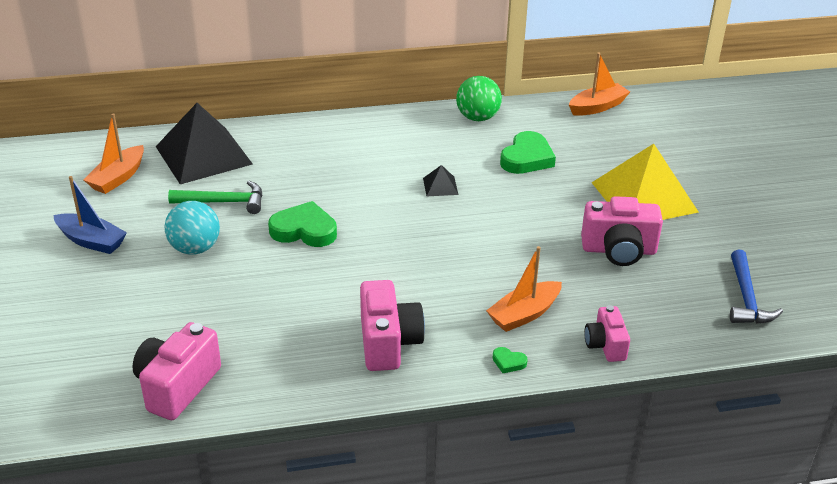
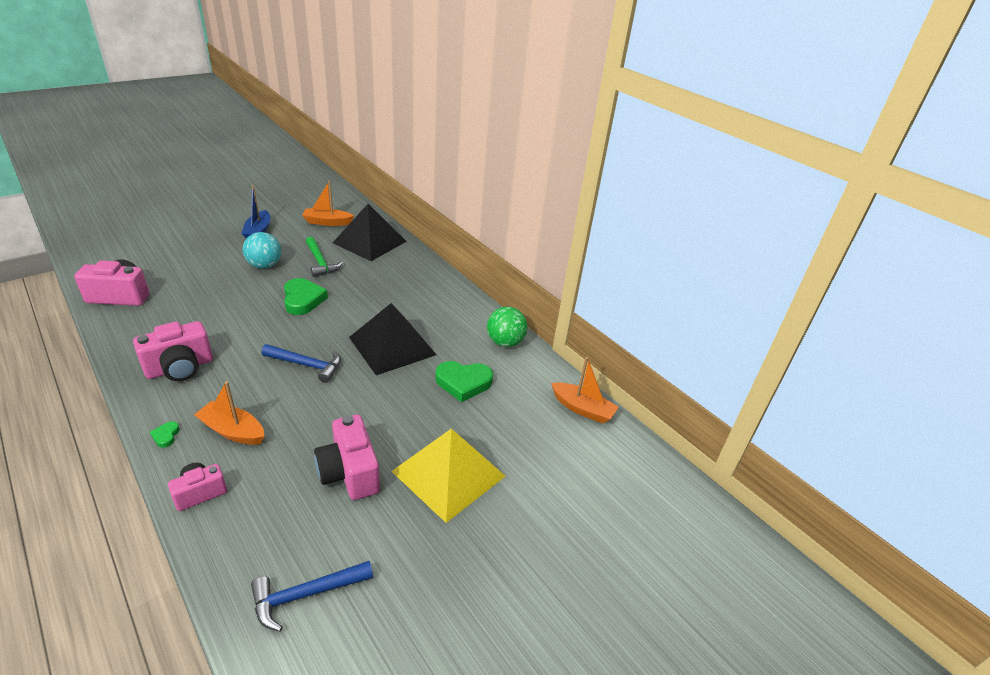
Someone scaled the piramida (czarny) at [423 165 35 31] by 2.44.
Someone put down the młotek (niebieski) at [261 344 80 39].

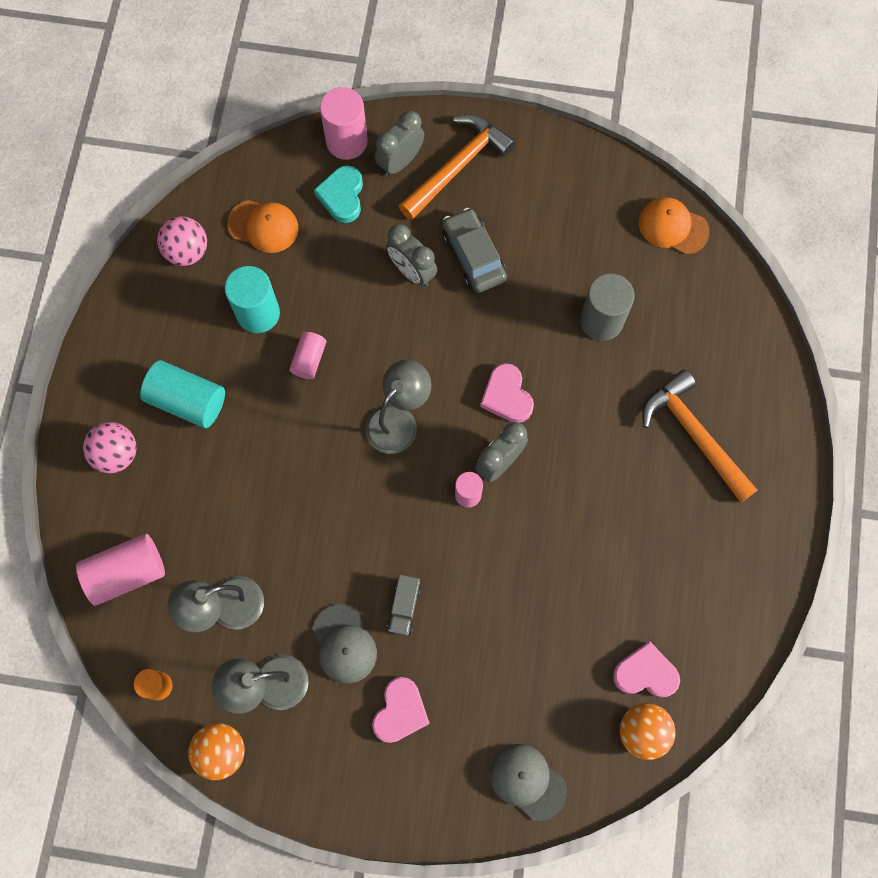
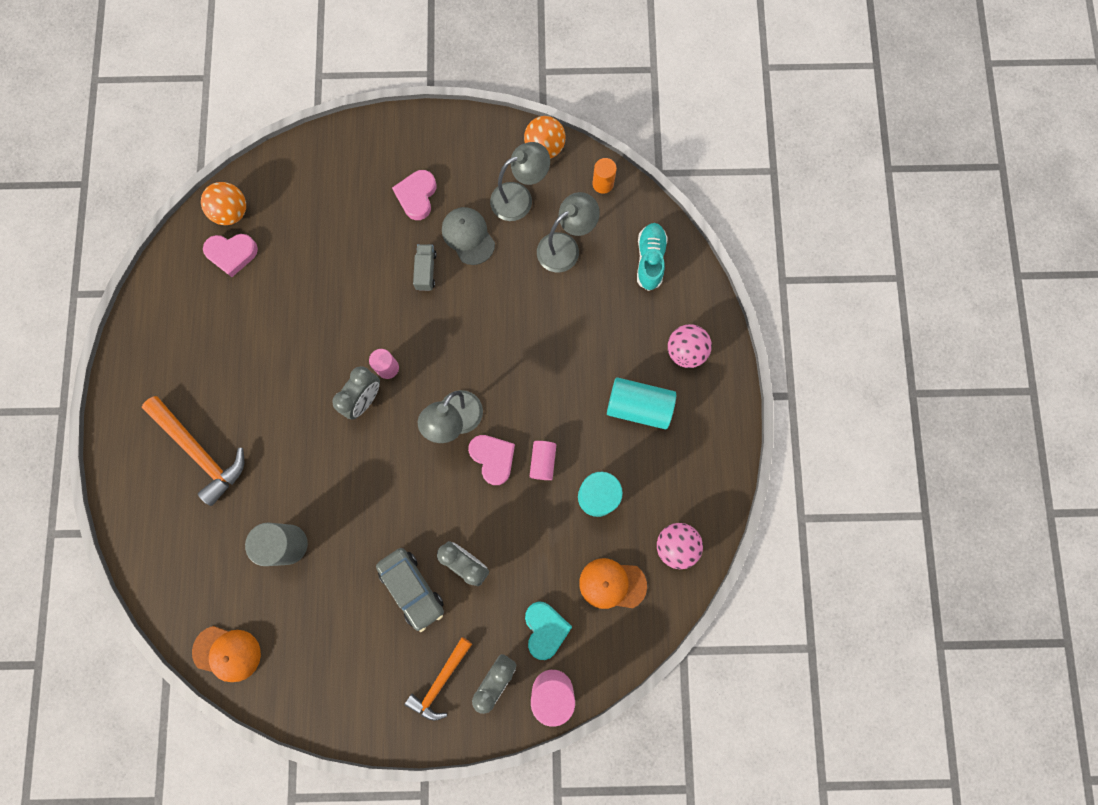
Someone swapped the walec (różowy) at [76 534 89 72] for the but (turkusowy) at [637 223 31 68].
Someone scaled the młotek (pomarańczowy) at [399 115 117 105] by 0.66.
Someone carried the serce (różowy) from [480 363 54 60] to [468 435 47 50].
Someone took away the czapka (szary) at [490 744 77 77].

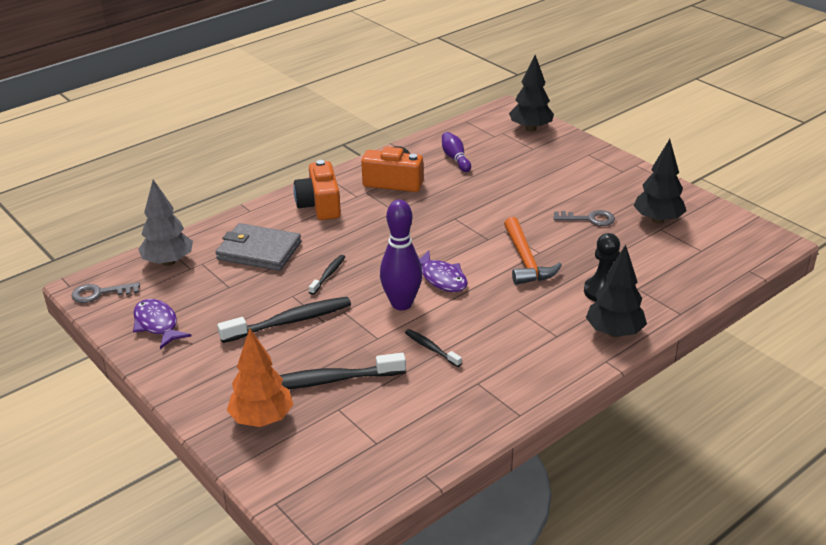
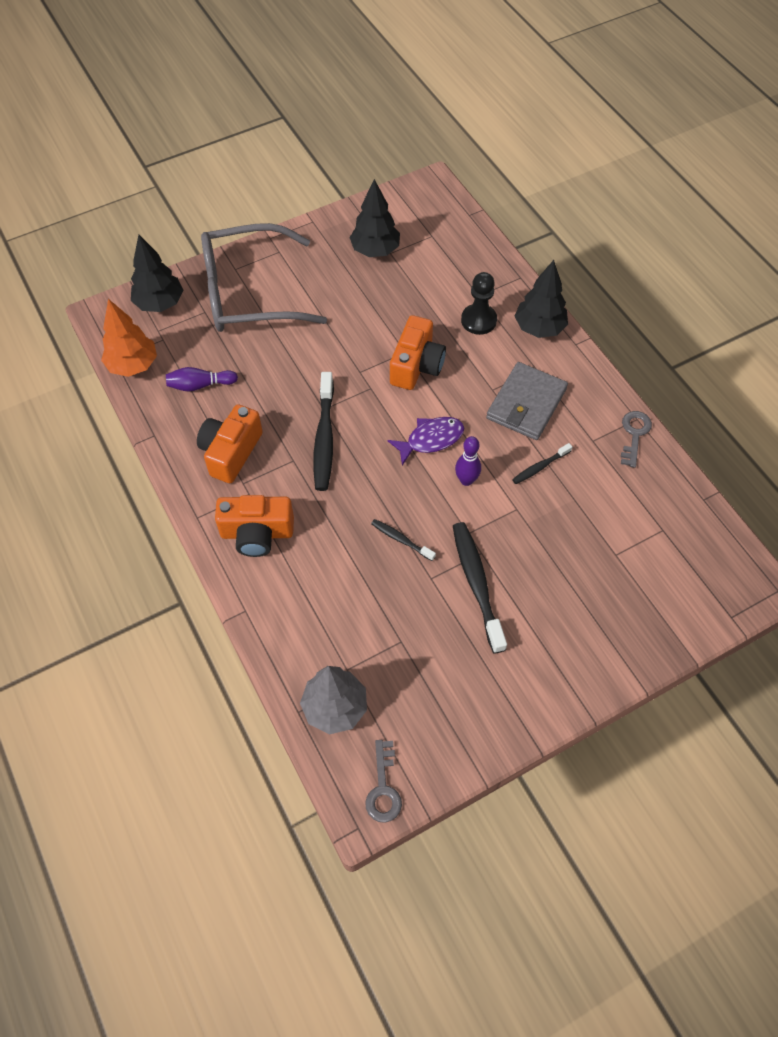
Someone took away the ryba (fioletowy) at [133 299 58 50].
Someone carried the portfel (szary) from [216 223 85 48] to [486 362 82 78].
Someone carried the drzewko (pomarańczowy) from [227 328 66 99] to [101 299 56 78].
Someone carried the szczoteczka do zębów (czarny) from [280 353 126 36] to [313 372 21 119].
Someone scaled the kręgiel (fioletowy) at [380 200 42 110] by 0.60.
Someone swapped the młotek (pomarańczowy) at [504 217 58 68] for the aparat fotograficzny (pomarańczowy) at [390 315 56 75].
Someone carried the klucz (szary) from [553 210 62 16] to [621 411 31 57].
Someone put down the okulary (szary) at [201 223 126 109].

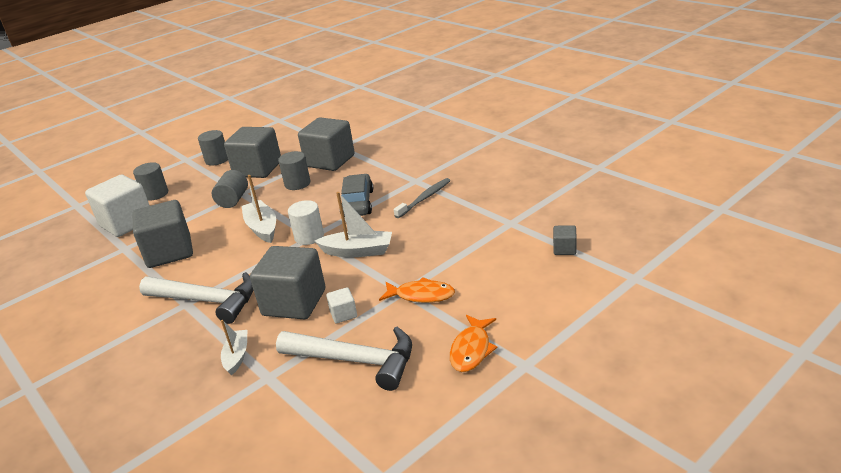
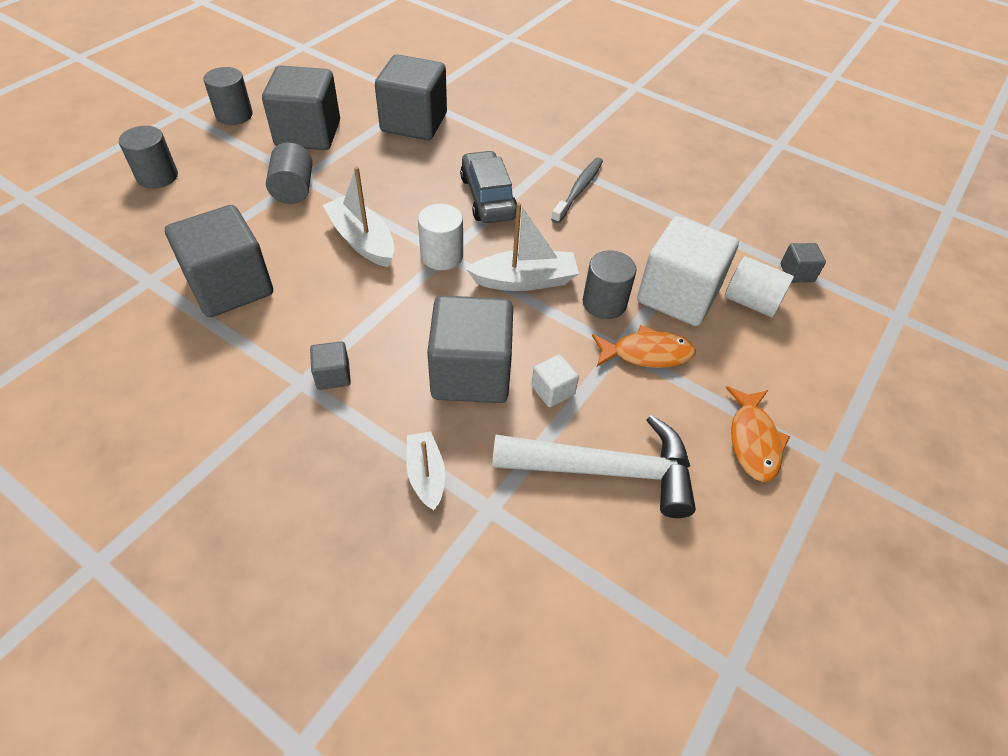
Someone carried the sześcian (biały) from [85 174 65 63] to [637 216 102 110].
Someone swapped the młotek (biały) at [139 272 114 52] for the sześcian (szary) at [310 341 41 49].
Someone carried the walec (szary) from [278 151 33 39] to [583 250 53 69].
Someone put down the walec (biały) at [725 256 69 61].

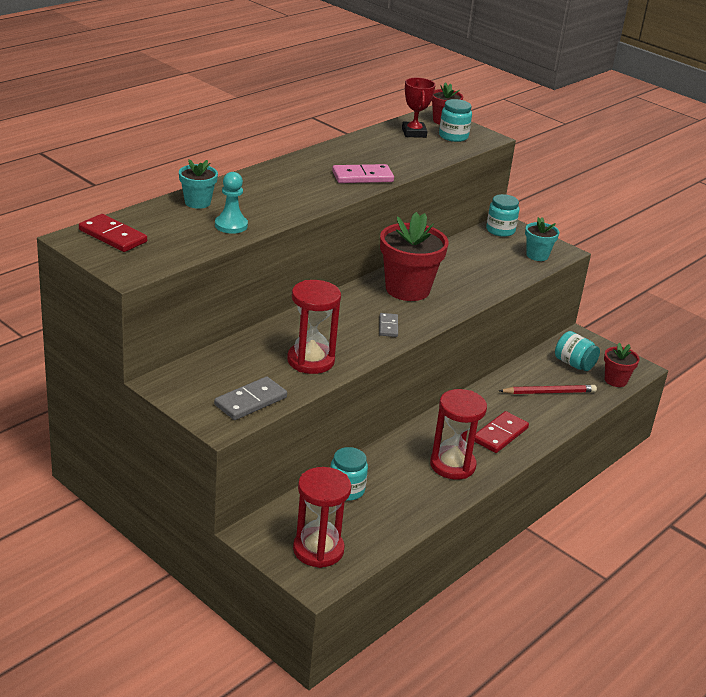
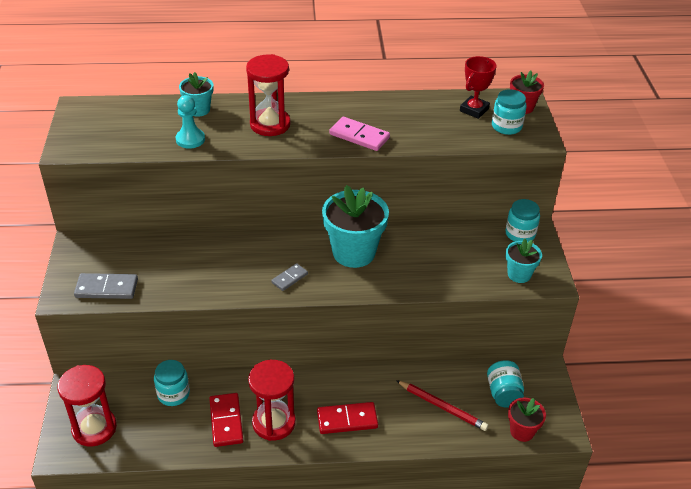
Someone carried the kostka domina (czerwony) from [79 214 68 38] to [209 393 34 54].
Someone carried the klepsydra (czerwony) from [287 280 54 94] to [246 54 45 82].
Someone repainted the doniczka (czerwony) at [380 212 68 89], which became the doniczka (turkusowy) at [322 185 67 83].

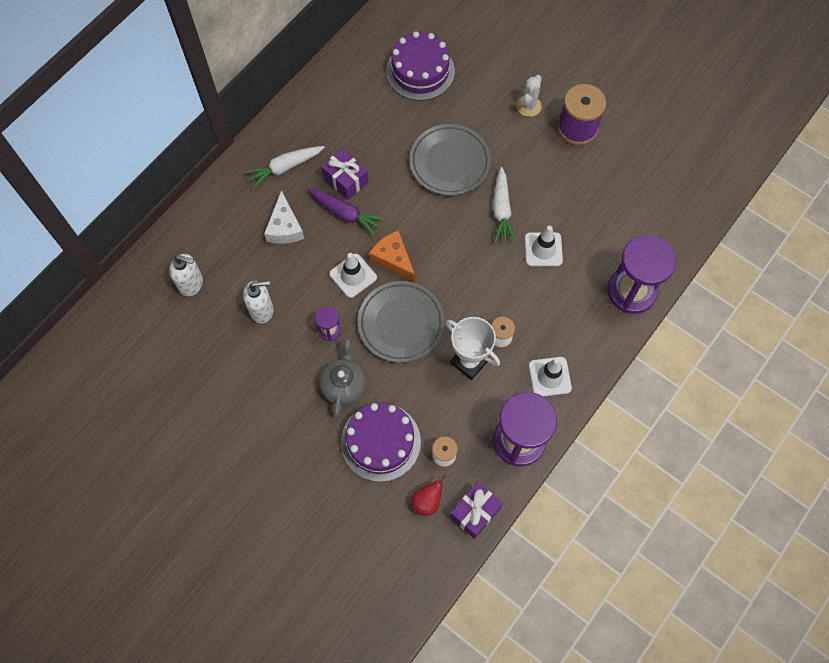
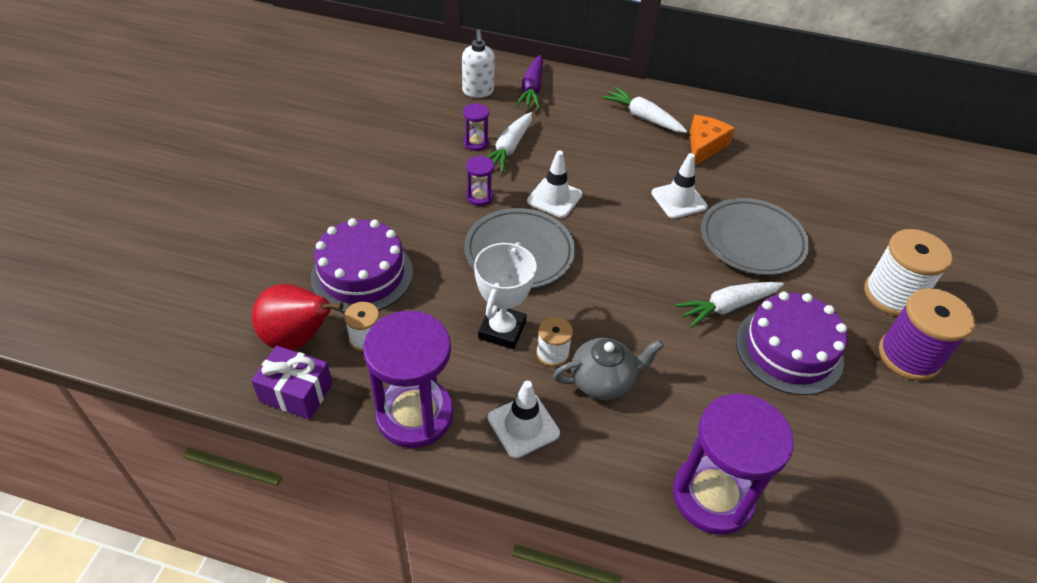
Someone swapped the dozownik mydła (biały) at [243 280 31 43] for the klepsydra (fioletowy) at [463 103 26 48].
Someone took away the ser (biały) at [264 190 40 54].
Someone carried the marchewka (fioletowy) from [308 189 78 47] to [516 55 27 54].
Someone carried the imbryk (szary) from [320 338 46 79] to [553 338 111 62].
Someone took away the prezent (fioletowy) at [321 149 47 51].
Someone carried the ser (pomarańczowy) from [369 230 46 52] to [690 115 45 50].
Someone carried the tort (fioletowy) from [386 32 69 69] to [736 292 112 103].
Someone scaled the gruszka (czerwony) at [412 475 34 41] by 1.73.
Someone swapped the kaktus (biały) at [516 75 26 42] for the szpulka (biały) at [864 229 88 87].
Someone carried the pachołek (biały) from [525 226 38 40] to [651 153 57 66].
Someone put down the marchewka (biały) at [487 112 45 61].

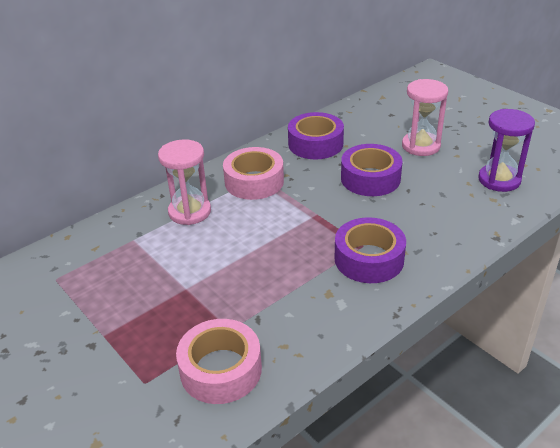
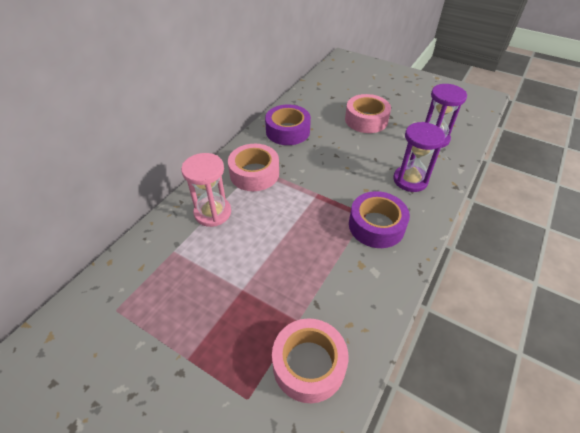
Someone took away the taśma klejąca (fioletowy) at [341 144 61 52].
Someone swapped the klepsydra (różowy) at [402 79 46 77] for the taśma klejąca (różowy) at [345 94 46 39].
Someone put down the klepsydra (fioletowy) at [393 122 52 70].

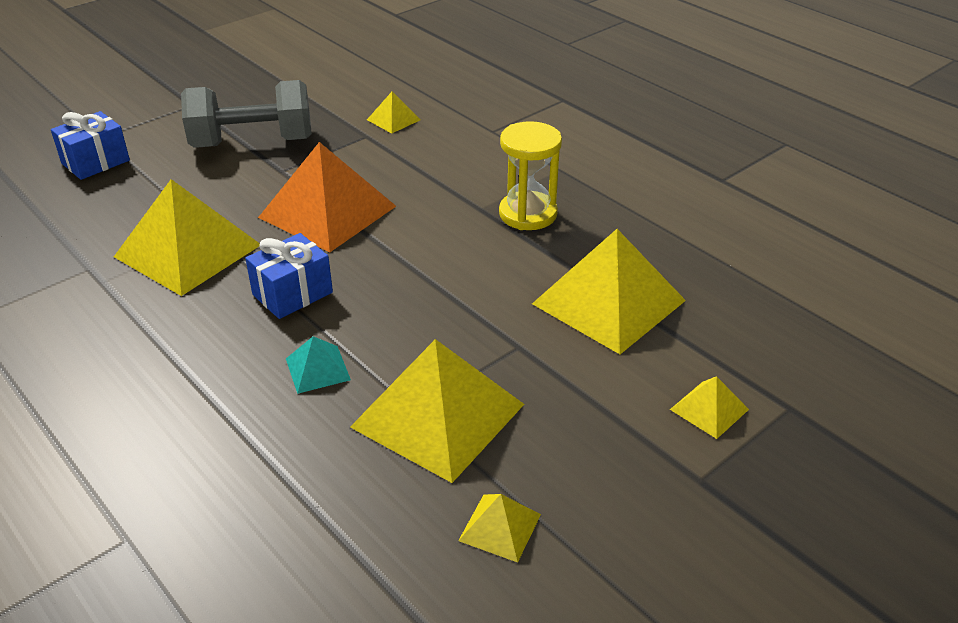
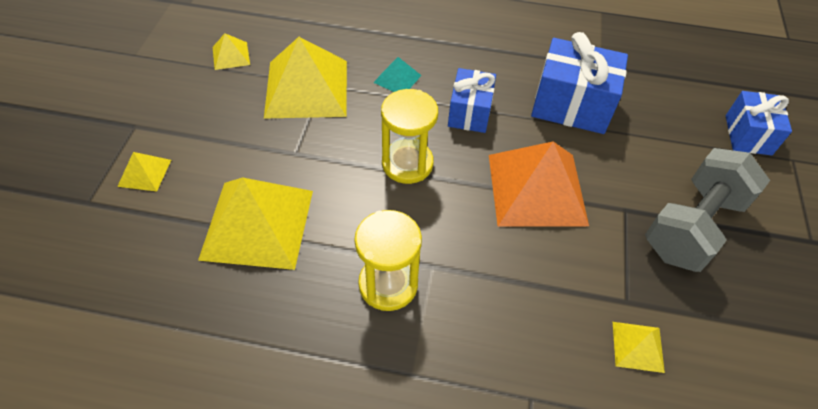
Someone swapped the piramida (żółty) at [114 179 146 117] for the prezent (niebieski) at [531 32 97 102].
Someone put down the klepsydra (żółty) at [381 89 57 95].

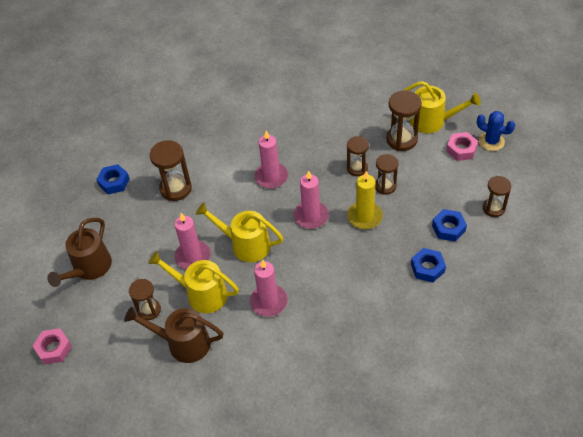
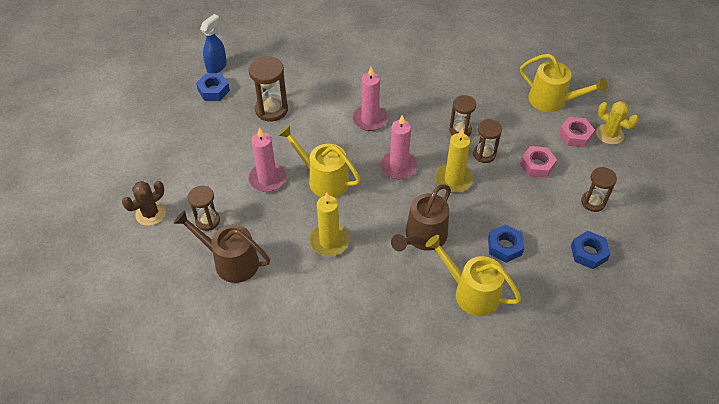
Someone carried the nakrętka (różowy) from [33 328 39 36] to [520 146 37 32].
Someone carried the konewka (brązowy) from [47 218 65 69] to [391 184 60 68].
Someone carried the konewka (żółty) from [148 251 91 62] to [425 235 97 81].
Someone repainted the świeca (różowy) at [250 259 38 58], which became the świeca (żółty) at [309 192 41 64].
Someone took away the klepsydra (brązowy) at [386 90 36 61].
Someone carried the nakrętka (niebieski) from [432 209 35 32] to [571 231 40 38].
Someone repainted the kaktus (niebieski) at [477 111 38 40], which became the kaktus (żółty) at [596 101 43 44].
Someone put down the kaktus (brązowy) at [122 181 44 45].
Someone put down the spryskiwacz (niebieski) at [200 14 27 59].

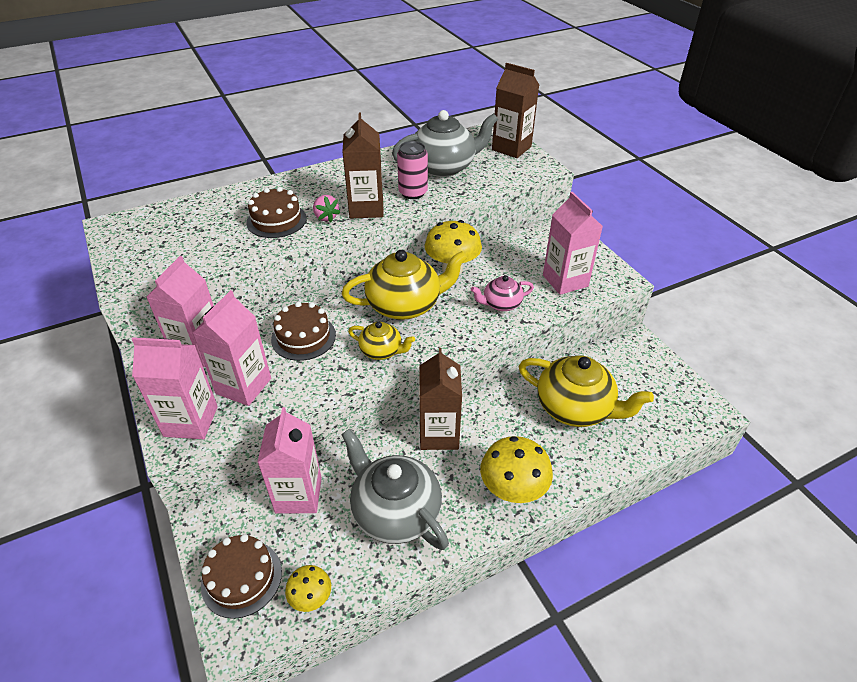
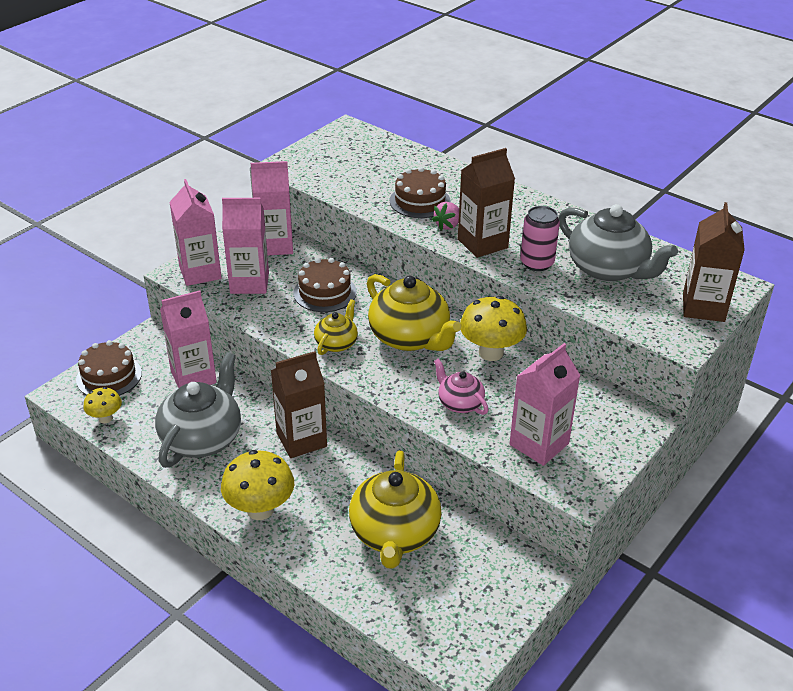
Someone rotated the imbryk (żółty) at [348 322 67 38] by 150 degrees counterclockwise.

